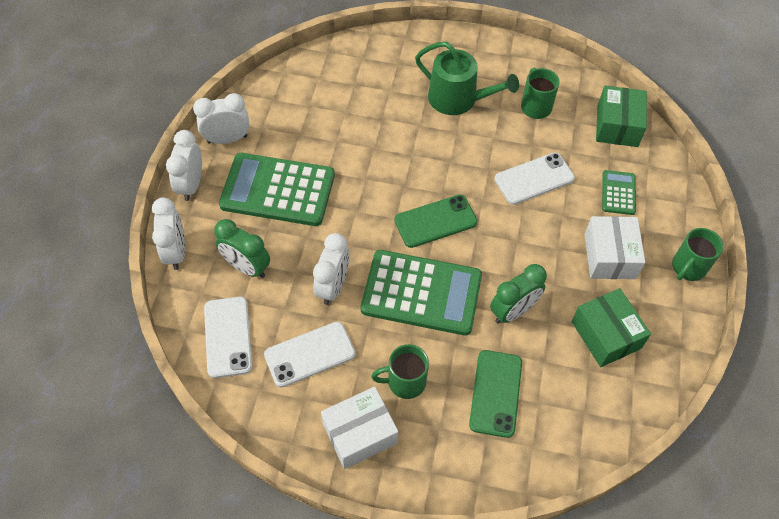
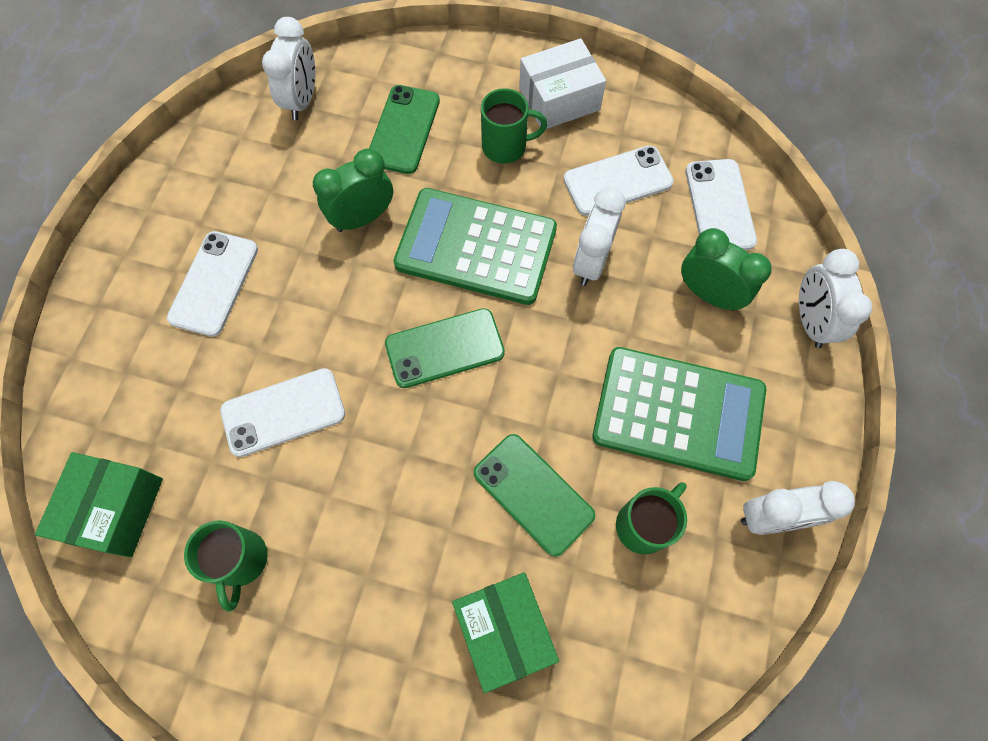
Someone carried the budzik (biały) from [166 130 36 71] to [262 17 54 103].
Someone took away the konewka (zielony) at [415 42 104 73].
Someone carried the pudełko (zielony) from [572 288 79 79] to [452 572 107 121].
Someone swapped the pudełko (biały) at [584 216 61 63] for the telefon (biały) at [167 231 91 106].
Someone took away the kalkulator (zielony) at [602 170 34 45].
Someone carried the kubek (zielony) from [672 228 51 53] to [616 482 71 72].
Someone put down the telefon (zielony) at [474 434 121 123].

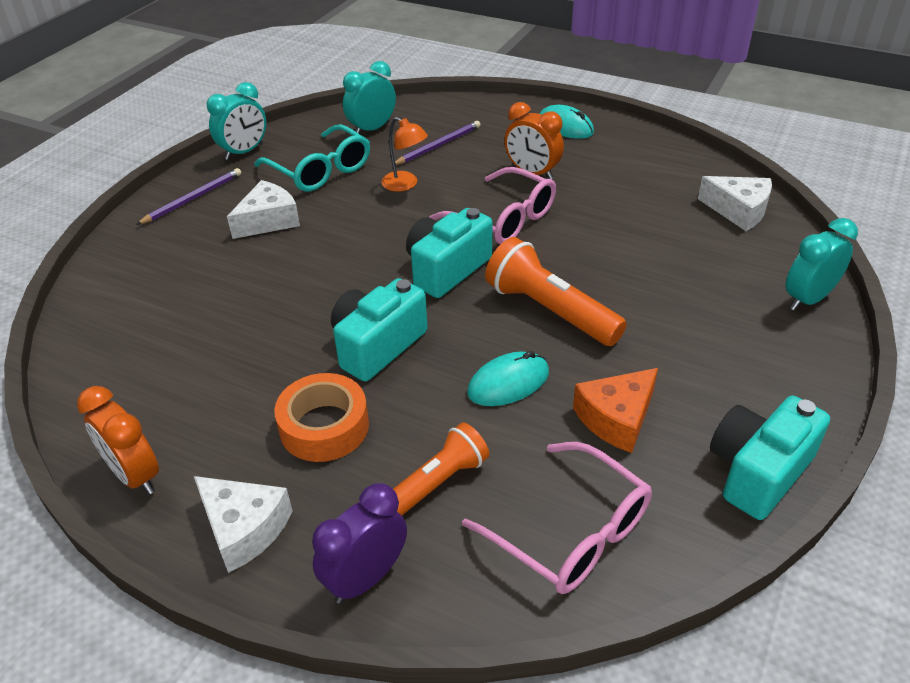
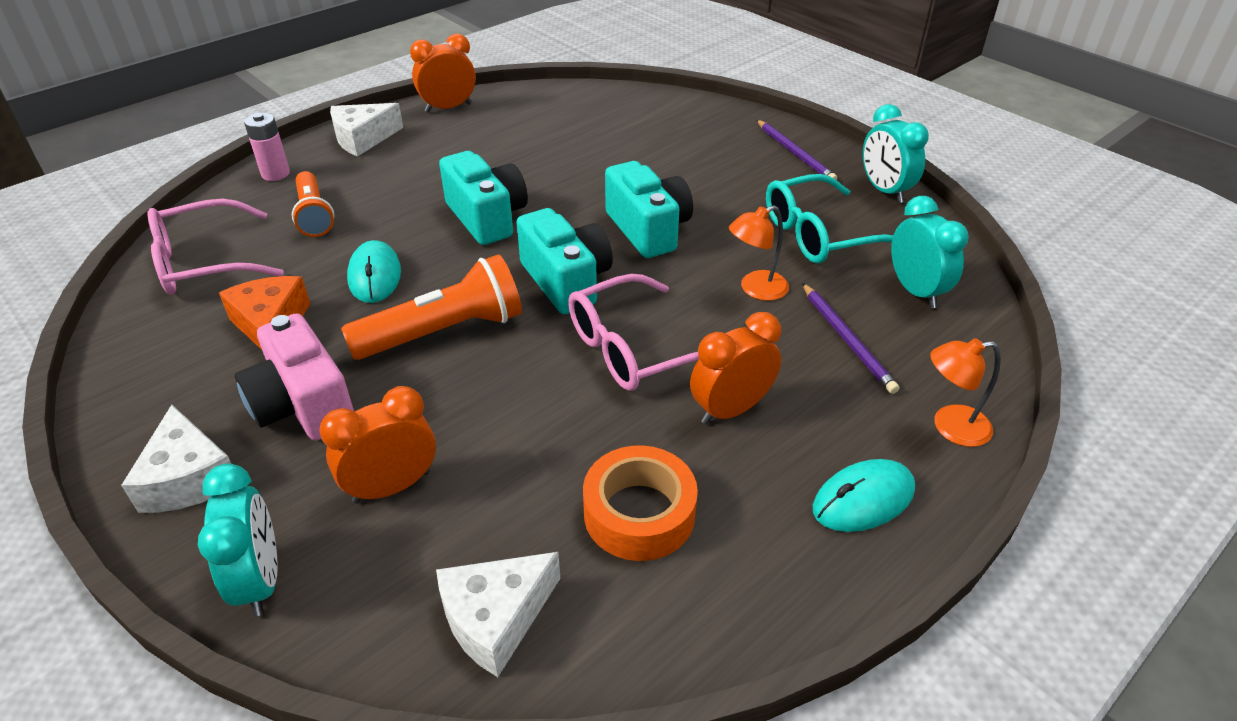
Someone carried the ser (biały) from [227 180 73 59] to [121 405 110 108].
Someone carried the taśma klejąca (pomarańczowy) from [274 373 95 89] to [583 445 115 116].
Someone swapped the budzik (fioletowy) at [312 483 95 121] for the bateria (różowy) at [244 113 46 68].
Someone carried the aparat fotograficzny (turkusowy) from [710 396 120 124] to [605 161 88 97].
Someone put down the aparat fotograficzny (różowy) at [235 313 119 127].
Someone put down the budzik (pomarańczowy) at [319 386 117 117].
Someone put down the lampka (pomarańczowy) at [930 338 71 109].

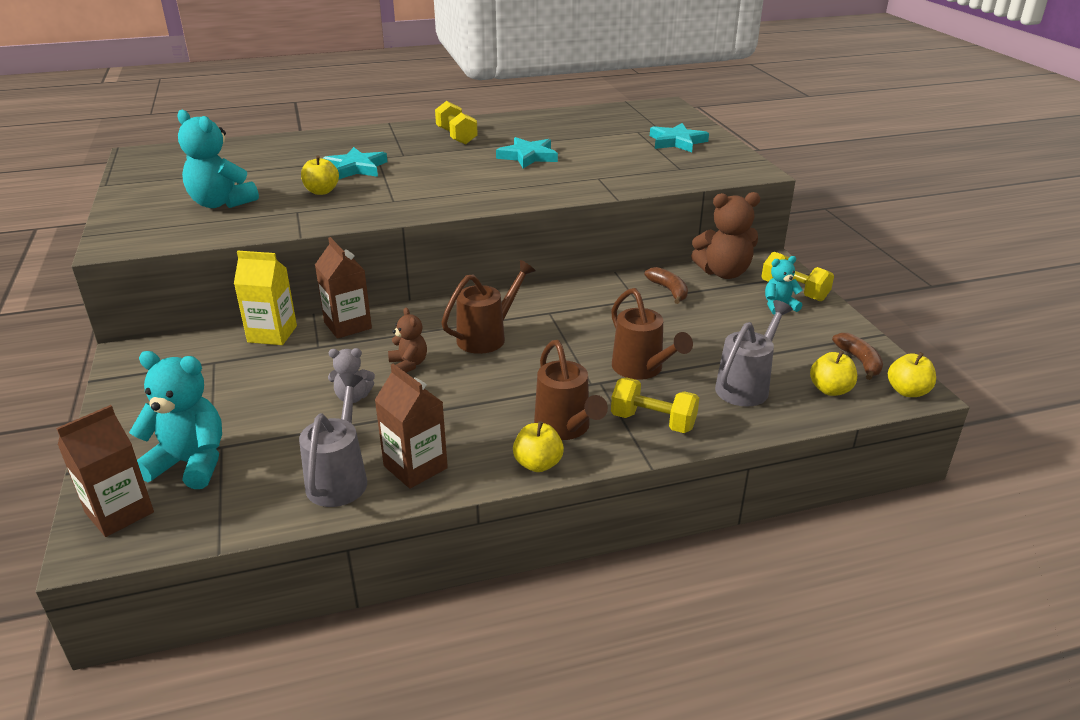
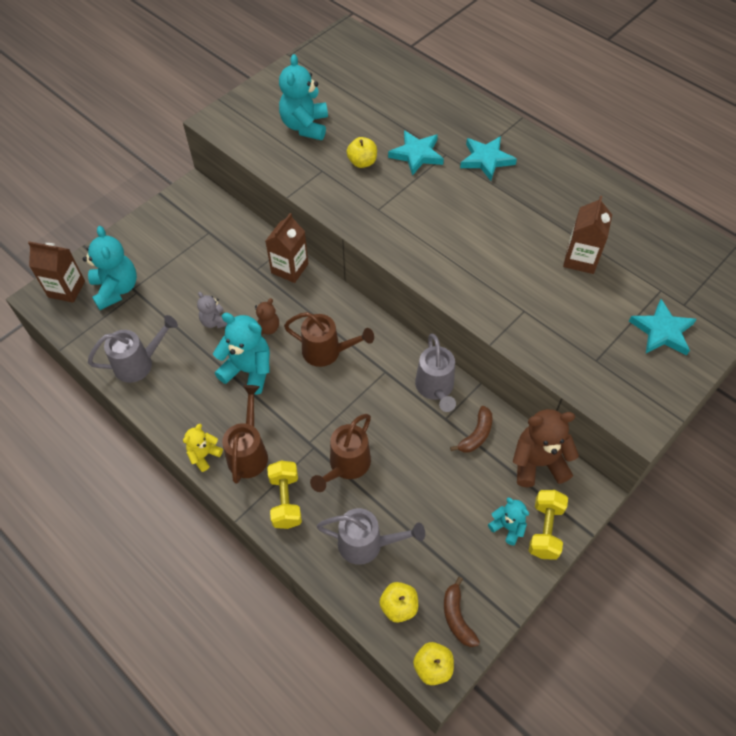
Someone took away the karton mleka (żółty) at [234 251 63 94].
Someone carried the karton mleka (brązowy) from [375 364 73 125] to [563 196 49 78].
Someone took away the hantel (żółty) at [435 101 43 43].
Someone carried the gwiazda (turkusowy) from [496 137 62 31] to [460 136 57 45].
Someone swapped the jabłko (żółty) at [513 421 51 51] for the miś (żółty) at [183 424 40 48].
Someone rotated the konewka (brązowy) at [534 340 74 100] by 150 degrees clockwise.
Someone rotated the miś (brązowy) at [691 192 70 87] by 120 degrees clockwise.
Someone rotated the banan (brązowy) at [832 333 51 47] by 120 degrees clockwise.
Someone put down the miś (turkusowy) at [213 313 57 82].
Someone put down the konewka (szary) at [415 334 41 78].

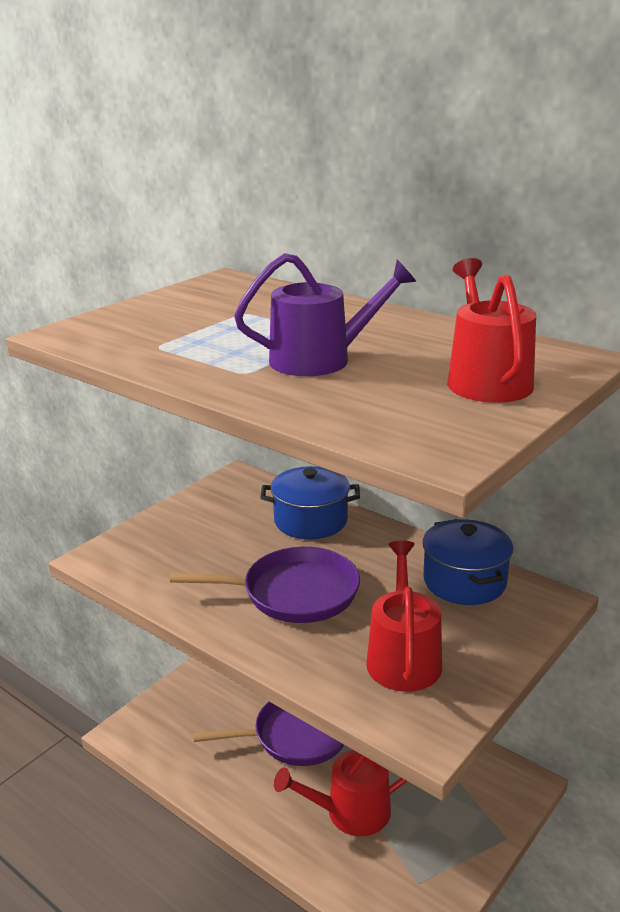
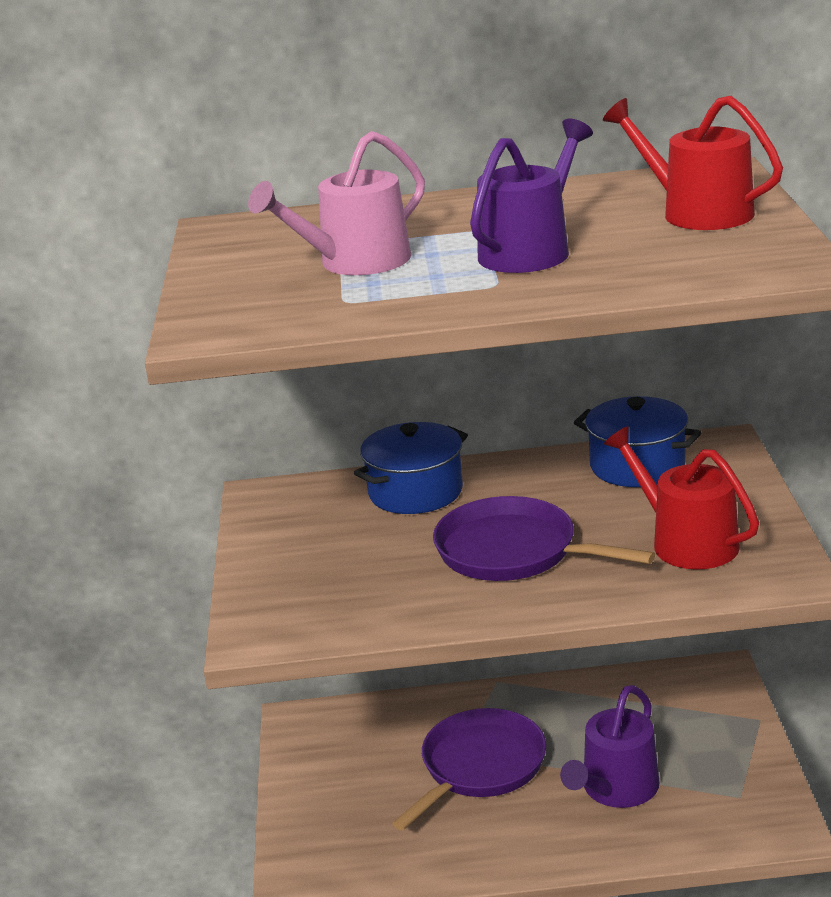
Someone rotated the patelnia (fioletowy) at [170 547 190 76] by 105 degrees counterclockwise.
Someone repainted the konewka (czerwony) at [274 750 133 86], which became the konewka (fioletowy) at [560 685 100 123].
Someone put down the konewka (różowy) at [248 131 177 144].

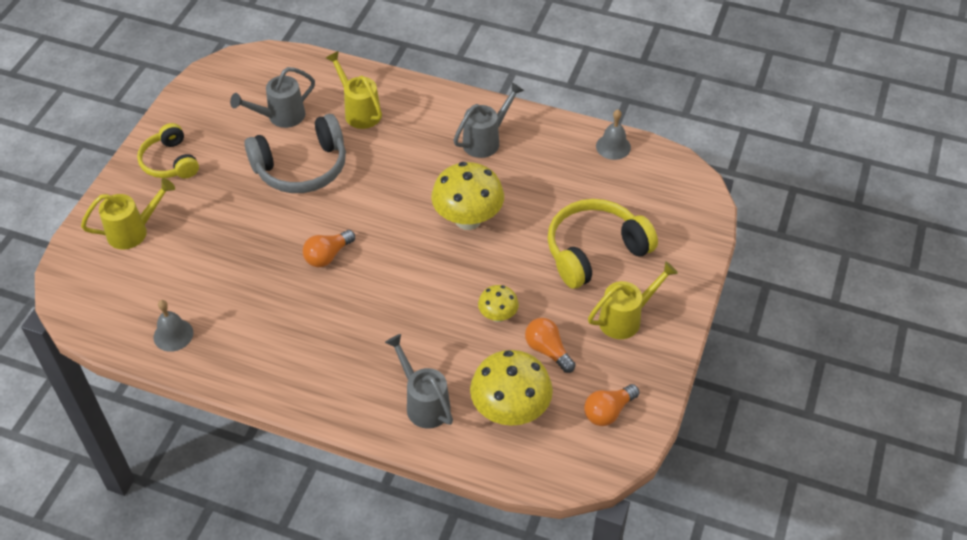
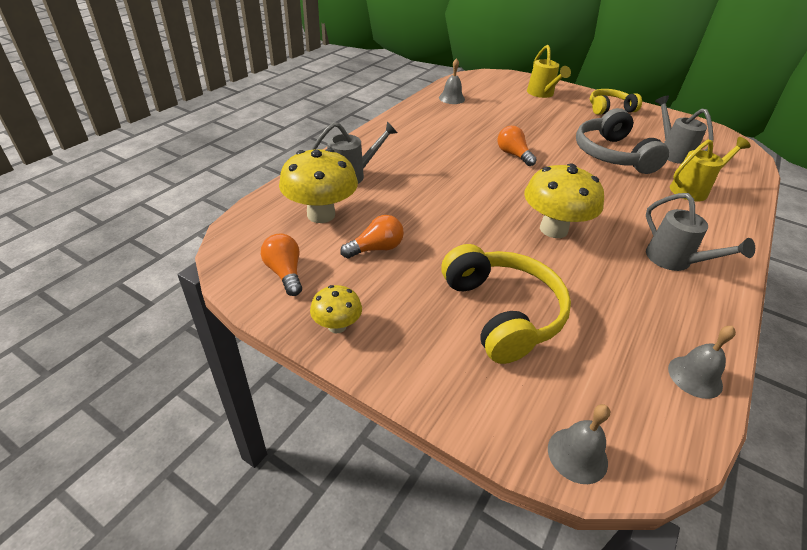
Someone carried the grzyb (żółty) from [478 285 41 37] to [310 285 52 48].
Someone took away the konewka (żółty) at [588 261 90 78].
Someone put down the dzwonek (szary) at [548 404 62 80].

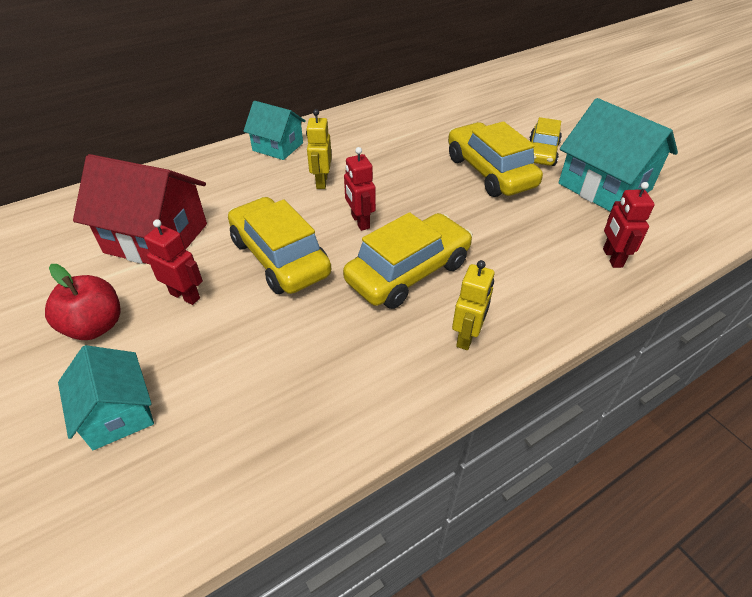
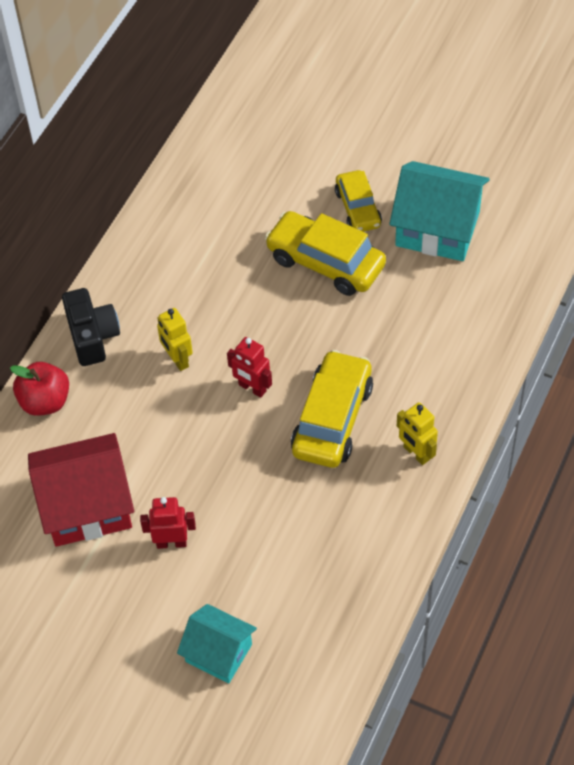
Someone carried the jabłko (czerwony) from [45 264 76 76] to [10 362 59 54].
Someone took away the samochód (żółty) at [228 197 103 97].
Someone swapped the domek (turkusowy) at [243 101 63 59] for the aparat fotograficzny (czarny) at [62 288 58 78].
Someone rotated the robot (żółty) at [452 260 43 90] by 150 degrees clockwise.
Someone took away the robot (czerwony) at [603 182 52 86].

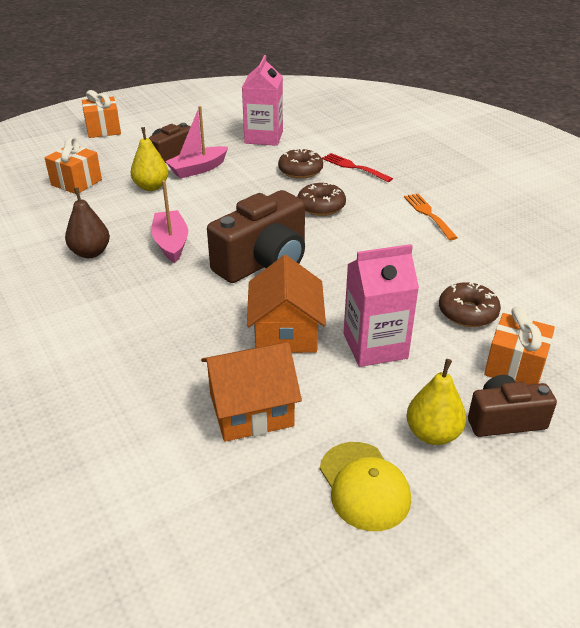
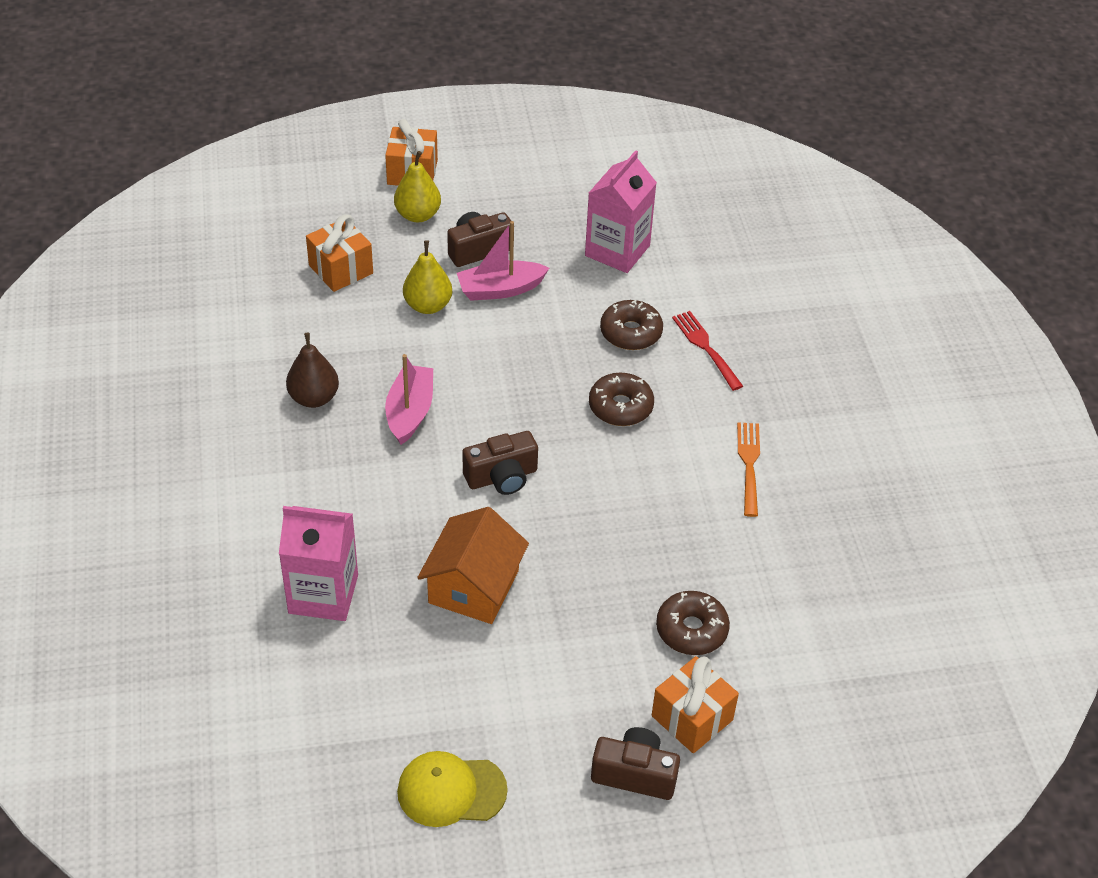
Someone took away the domek (pomarańczowy) at [201 342 101 100].
Someone scaled the aparat fotograficzny (brązowy) at [207 190 98 93] by 0.58.
Someone rotated the czapka (żółty) at [320 442 91 89] by 90 degrees clockwise.
Someone carried the karton mleka (różowy) from [343 244 76 123] to [279 506 79 115].
Someone carried the gruszka (żółty) from [407 359 59 86] to [394 151 47 71].

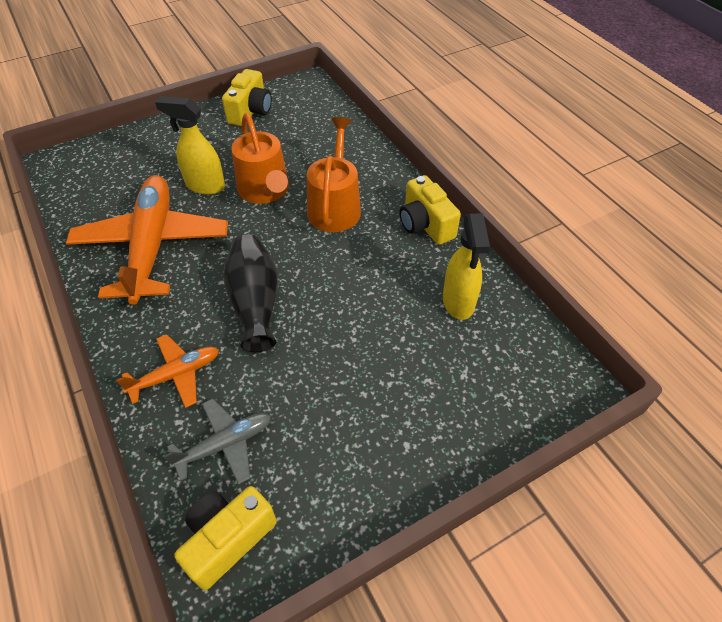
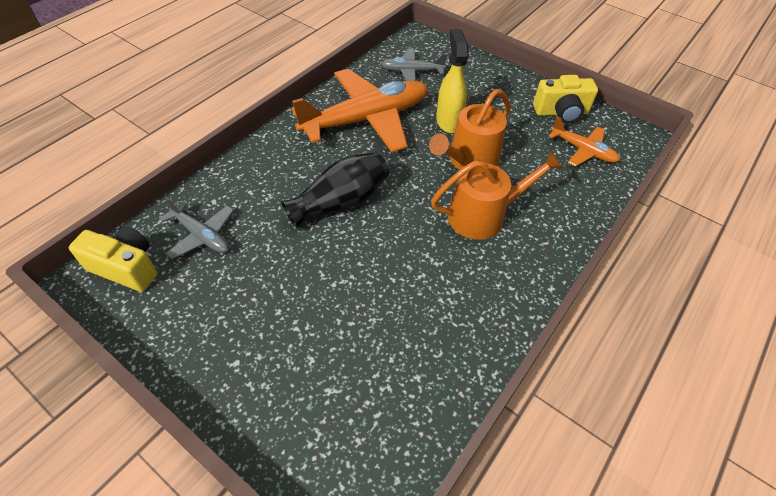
Someone carried the samolot (pomarańczowy) from [116 334 103 74] to [548 116 72 51].
Someone took away the aparat fotograficzny (żółty) at [400 175 61 70].
Someone took away the spryskiwacz (żółty) at [443 213 47 107].
Someone put down the samolot (szary) at [381 49 66 32].

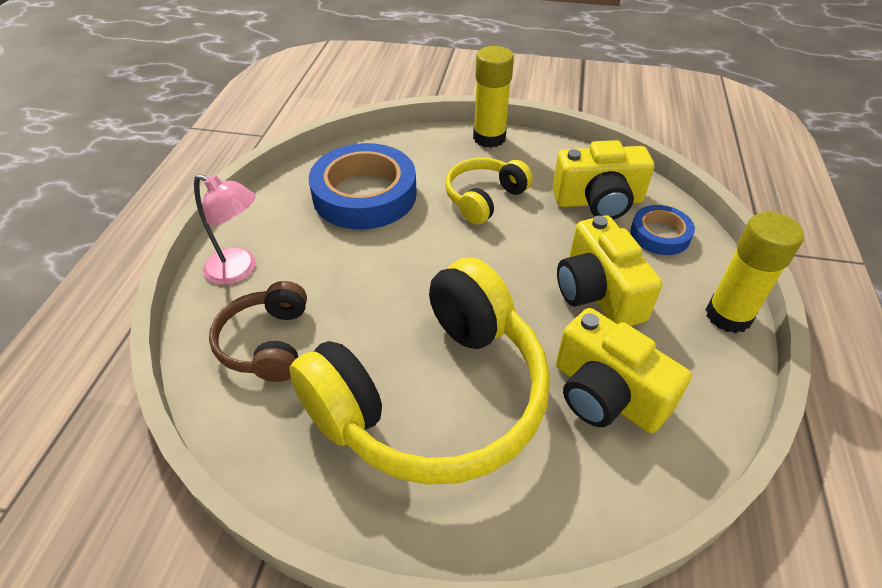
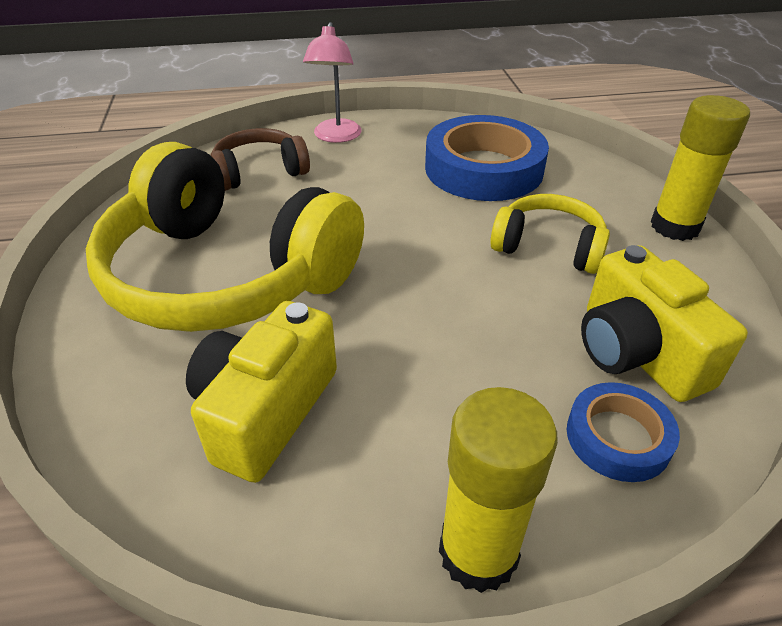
Someone took away the aparat fotograficzny (żółty) at [557 215 105 111].

